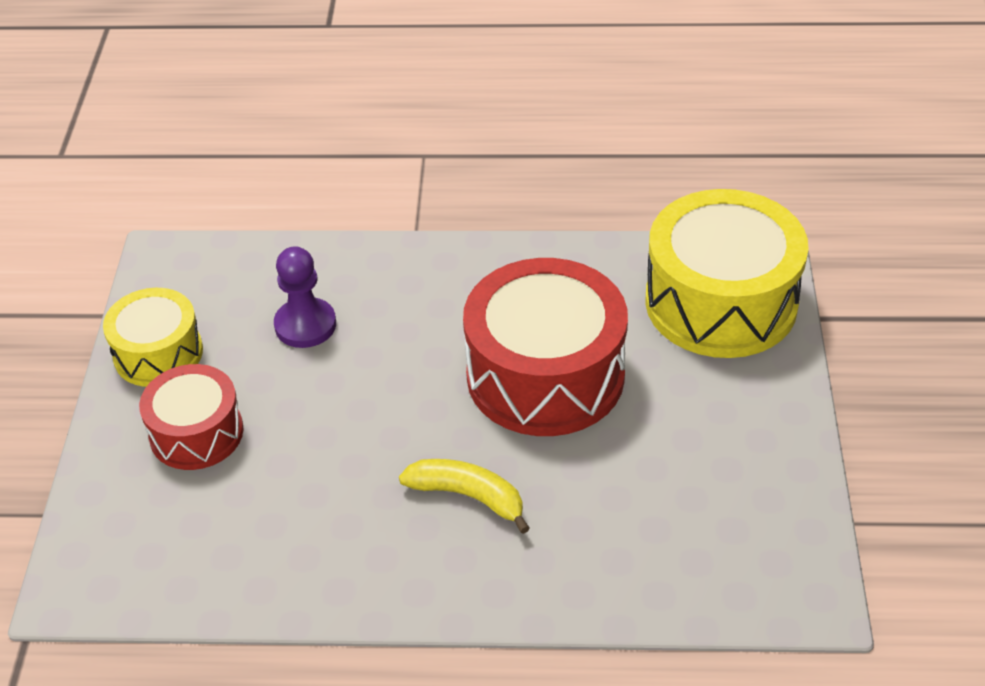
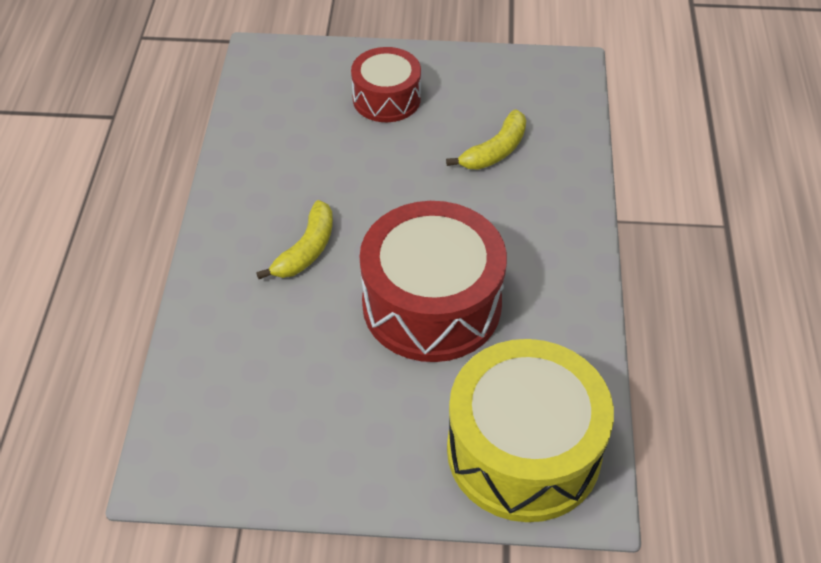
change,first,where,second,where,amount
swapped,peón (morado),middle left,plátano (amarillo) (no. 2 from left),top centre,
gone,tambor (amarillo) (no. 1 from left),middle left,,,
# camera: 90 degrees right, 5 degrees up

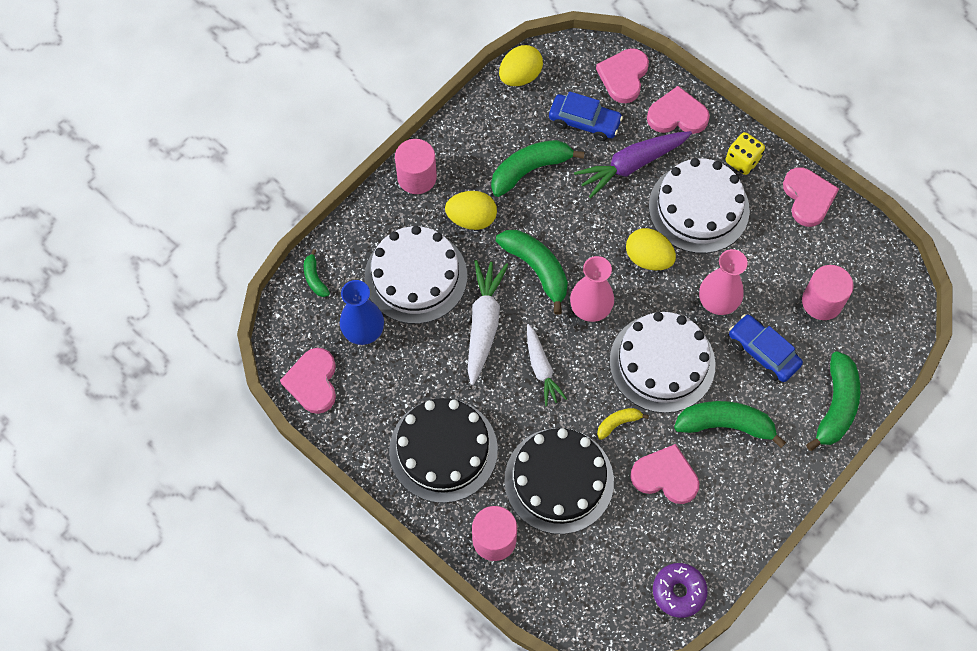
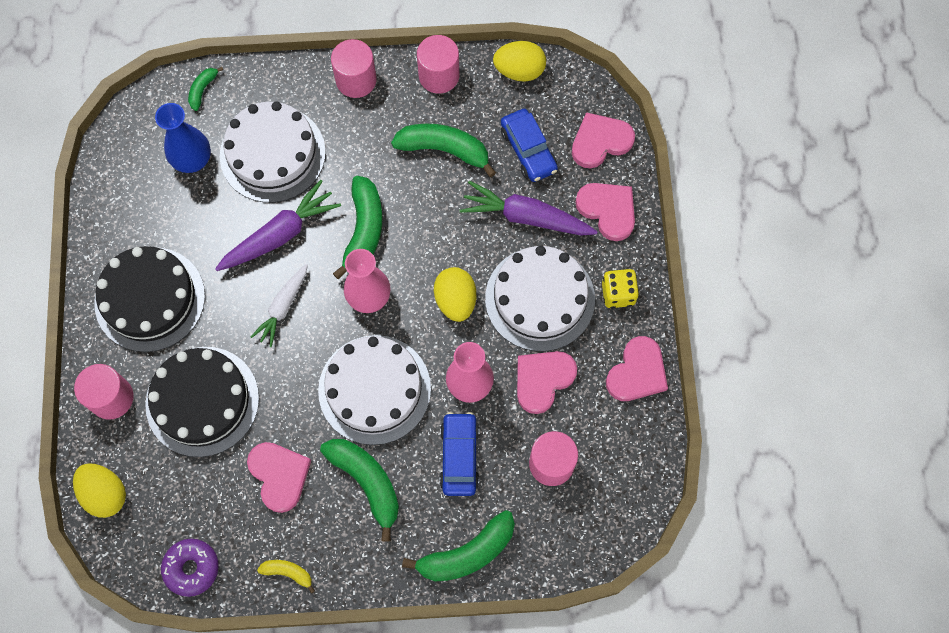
change,first,where,second,where,amount
shifted,huevo (amarillo) (no. 1 from left),top centre,,bottom left,
repainted,zanahoria (blanco) (no. 1 from left),centre,zanahoria (morado) (no. 1 from left),middle left,
shifted,plátano (amarillo),centre,,bottom left,
new,,,cilindro (rosa) (no. 3 from left),top centre,
shifted,corazón (rosa) (no. 1 from left in the first image),middle left,corazón (rosa) (no. 2 from left),centre,
# camera: 45 degrees right, 5 degrees up

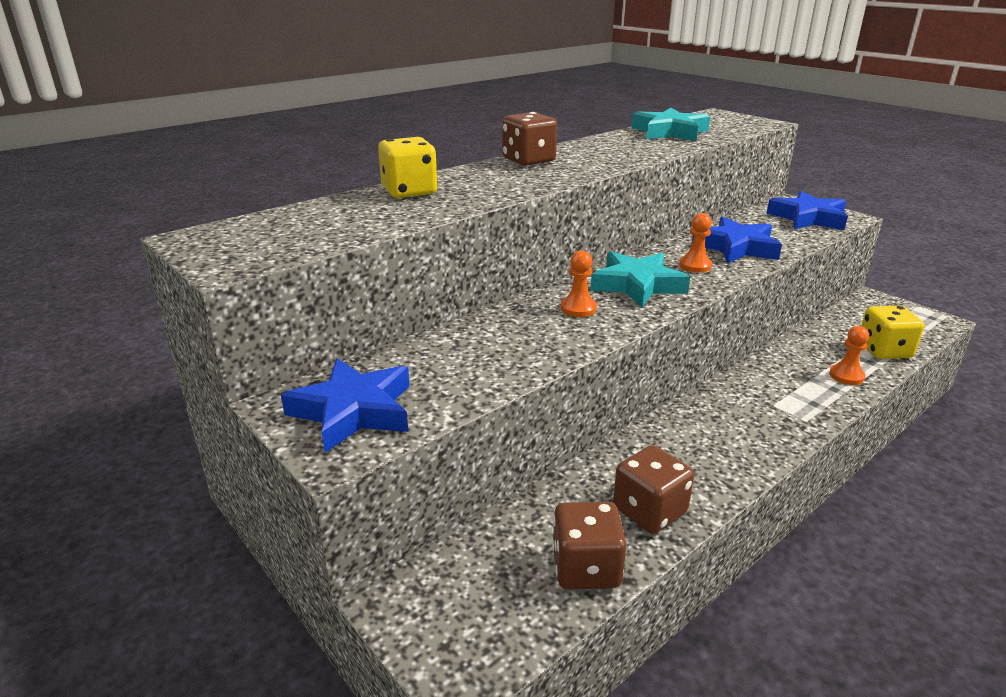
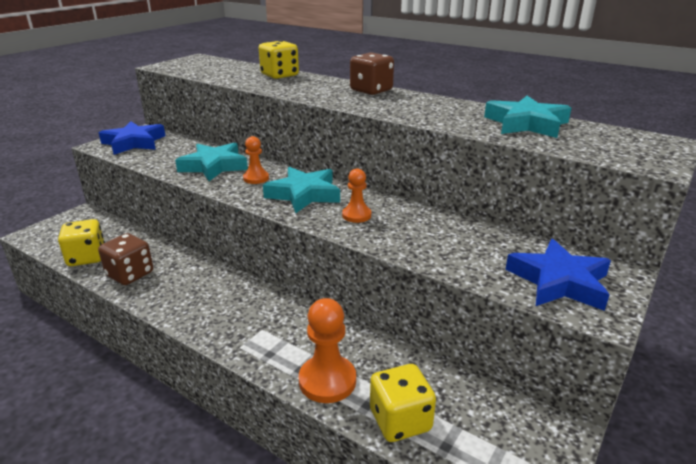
change,first,where,second,where,amount
repainted,dado (marrón) (no. 2 from left),bottom centre,dado (amarillo) (no. 1 from left),middle left,
new,,,estrella (turquesa) (no. 1 from left),middle left,
scaled,peón (naranja) (no. 3 from left in the first image),middle right,peón (naranja) (no. 2 from left),bottom centre,x1.66
gone,estrella (azul) (no. 2 from left),middle right,,,
# camera: 75 degrees right, 0 degrees up

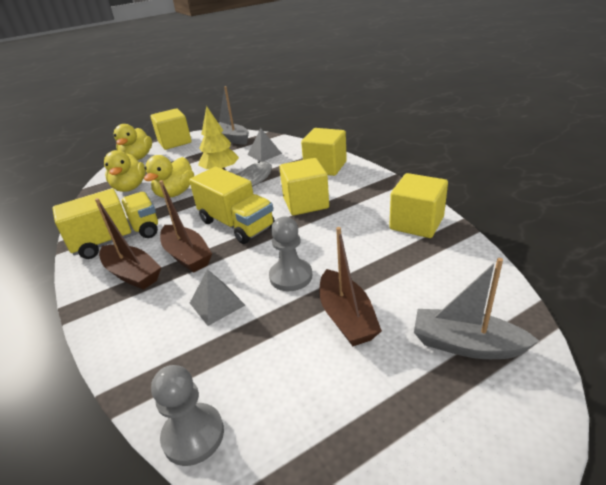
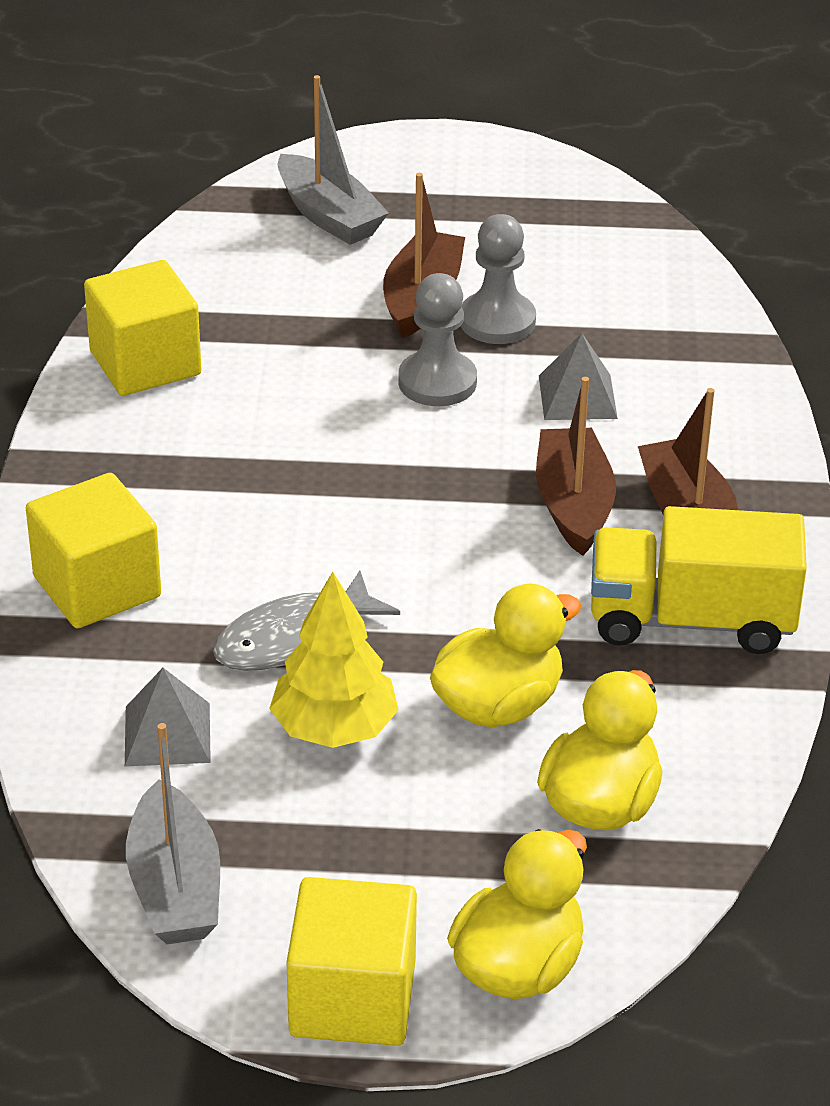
change,first,where,second,where,amount
shifted,peón (gris) (no. 1 from left in the first image),bottom left,peón (gris) (no. 2 from left),top centre,
gone,camión (amarillo) (no. 2 from left),centre,,,
gone,cubo (amarillo) (no. 2 from left),centre,,,
# camera: 150 degrees left, 5 degrees up

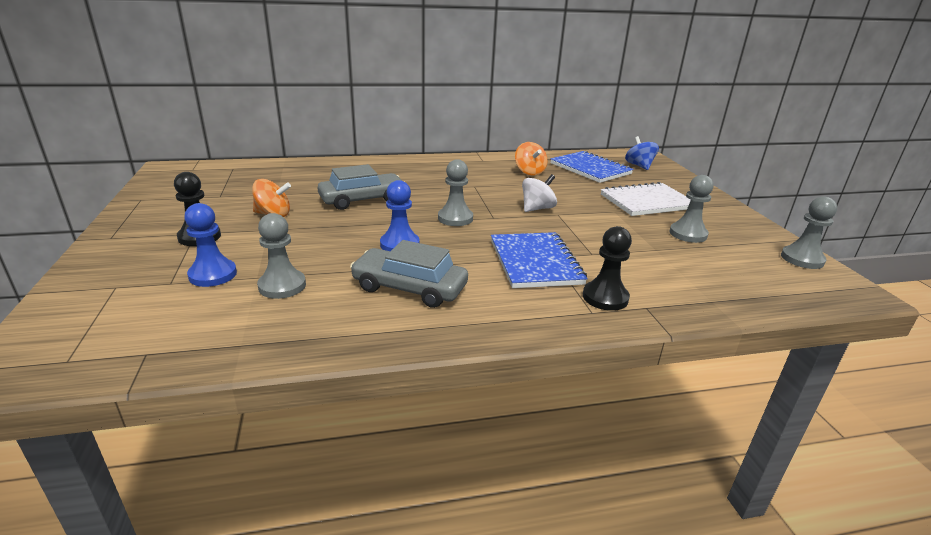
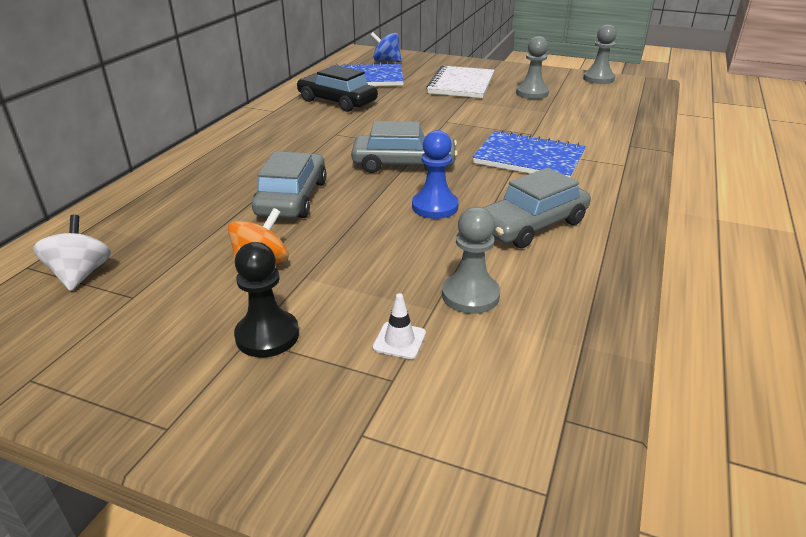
change,first,where,second,where,amount
shifted,peonza (blanco),centre,,middle left,
swapped,peonza (naranja) (no. 2 from left),top centre,coche (negro),top centre,
swapped,peón (gris) (no. 2 from left),centre,coche (gris) (no. 2 from left),top centre,
swapped,peón (azul) (no. 1 from left),middle left,cono de tráfico (blanco),centre,
gone,peón (negro) (no. 2 from left),centre,,,
# camera: 55 degrees left, 5 degrees up

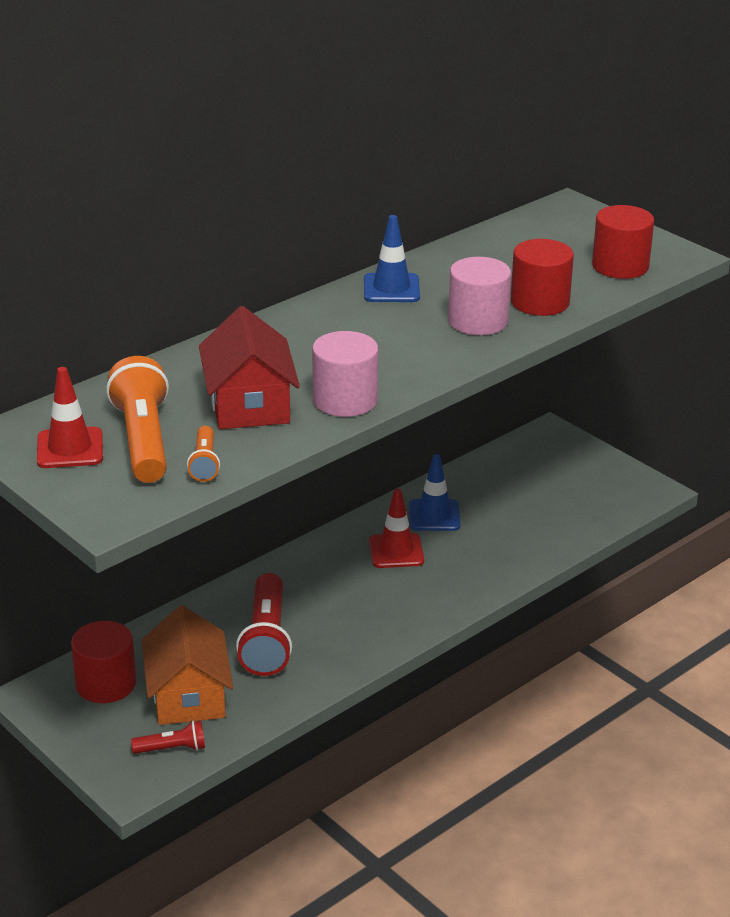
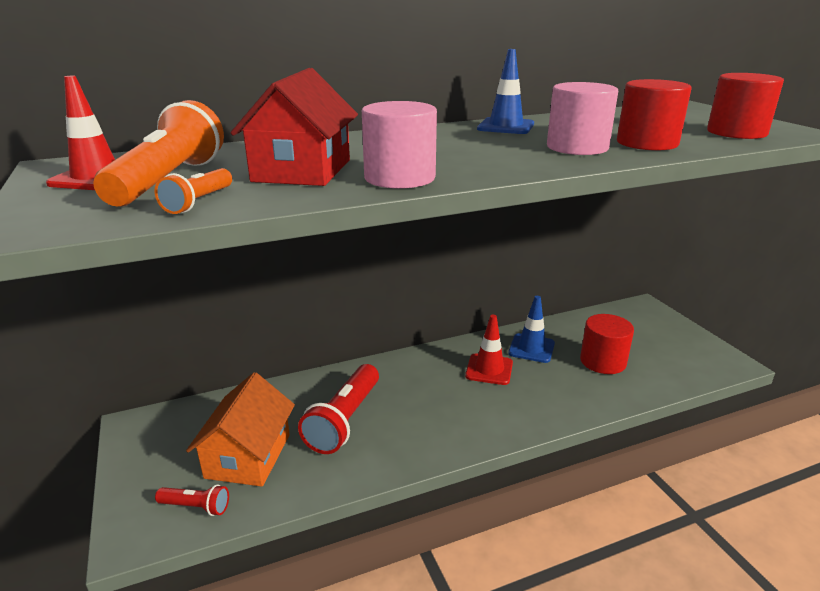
change,first,where,second,where,amount
shifted,cilindro (rojo) (no. 1 from left),bottom left,,middle right,
# camera: 20 degrees right, 5 degrees down

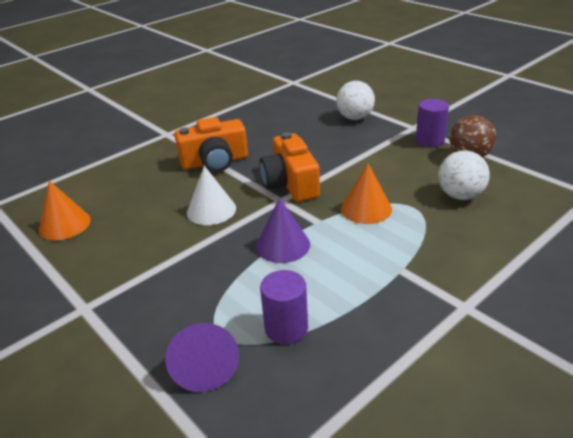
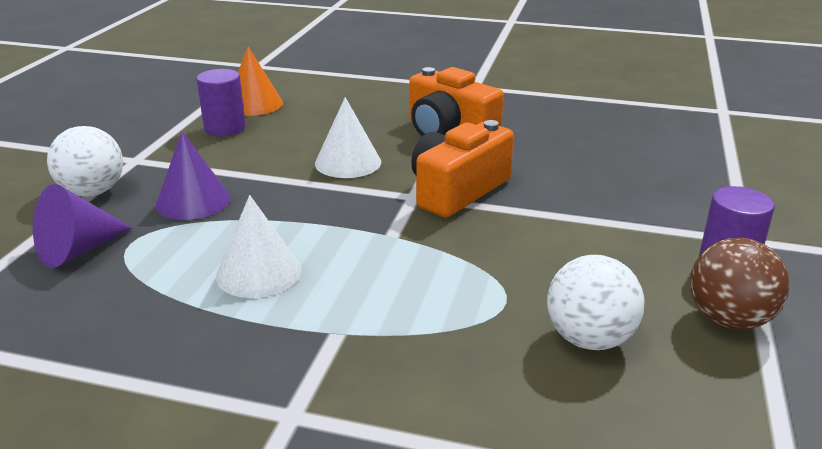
change,first,where,second,where,amount
shifted,pelota (blanco) (no. 1 from left),top centre,,middle left,
shifted,cono (morado) (no. 2 from left),centre,,middle left,
shifted,cilindro (morado) (no. 1 from left),bottom centre,,top left,
new,,,cono (blanco) (no. 1 from left),middle left,
gone,cono (naranja) (no. 2 from left),centre,,,
# camera: 55 degrees right, 5 degrees down

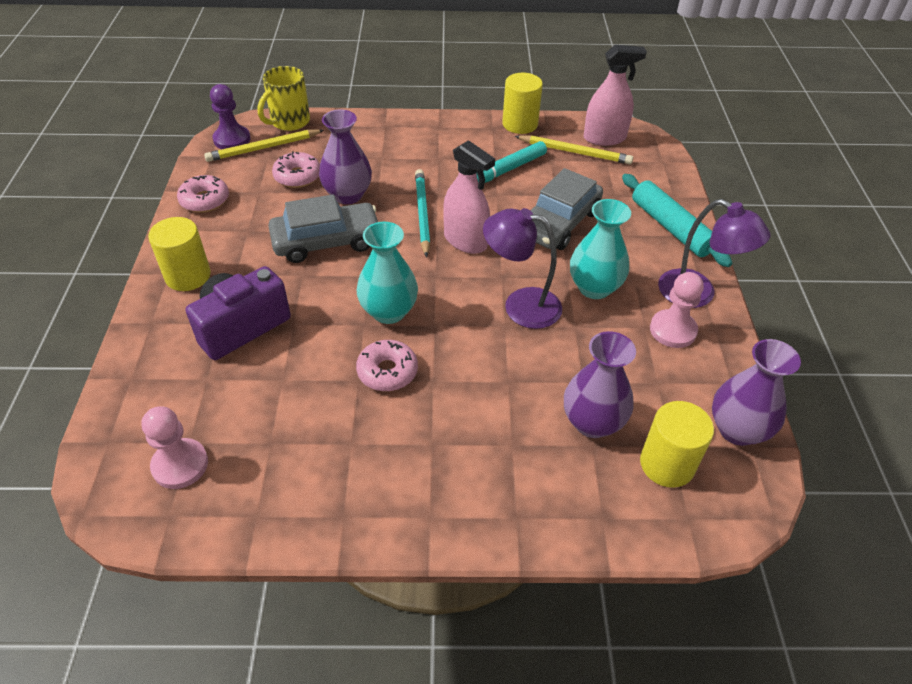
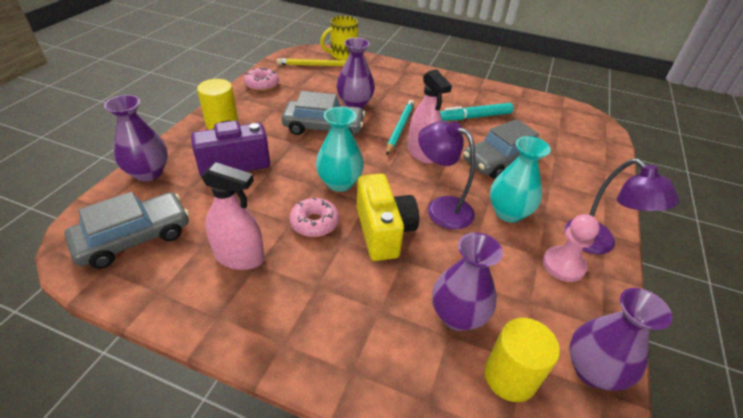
change,first,where,second,where,amount
swapped,peón (rosa) (no. 1 from left),middle left,coche (gris) (no. 1 from left),middle left,
new,,,florero (morado) (no. 1 from left),top left,
shifted,pulverizador (rosa) (no. 2 from left in the first image),top right,pulverizador (rosa) (no. 1 from left),middle left,
new,,,cámara (amarillo),centre,
gone,peón (morado),top left,,,
gone,rosquilla (rosa) (no. 2 from left),top left,,,
gone,cilindro (amarillo) (no. 2 from left),top centre,,,
gone,lápiz (amarillo) (no. 2 from left),top centre,,,
gone,rodillo (turquesa),top right,,,
# camera: 20 degrees right, 5 degrees down

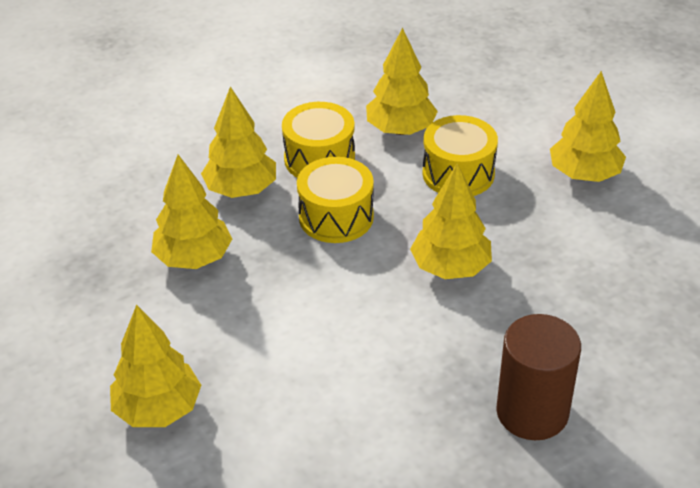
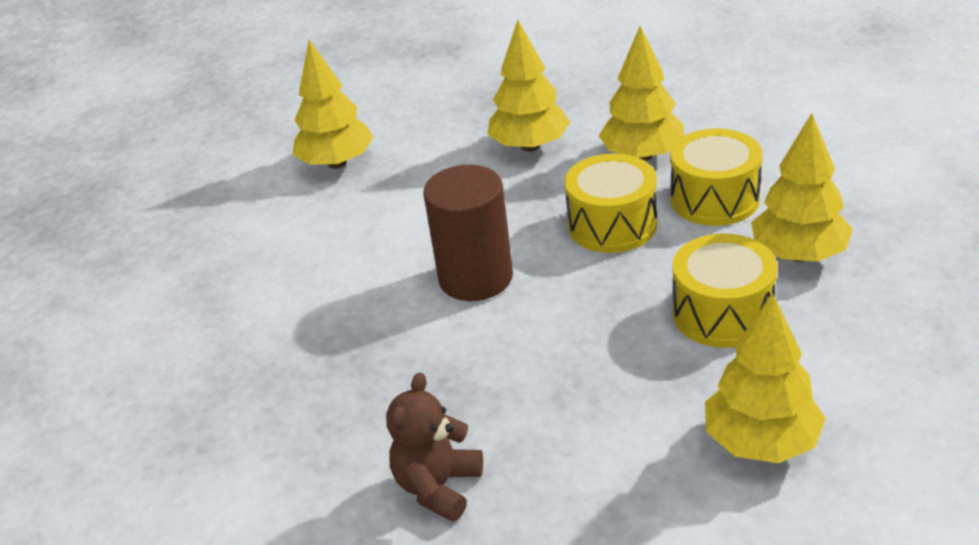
change,first,where,second,where,amount
new,,,osito (marrón),bottom centre,
shifted,cilindro (marrón),bottom right,,centre,
gone,árbol (amarillo) (no. 5 from left),centre,,,
# camera: 90 degrees right, 5 degrees down

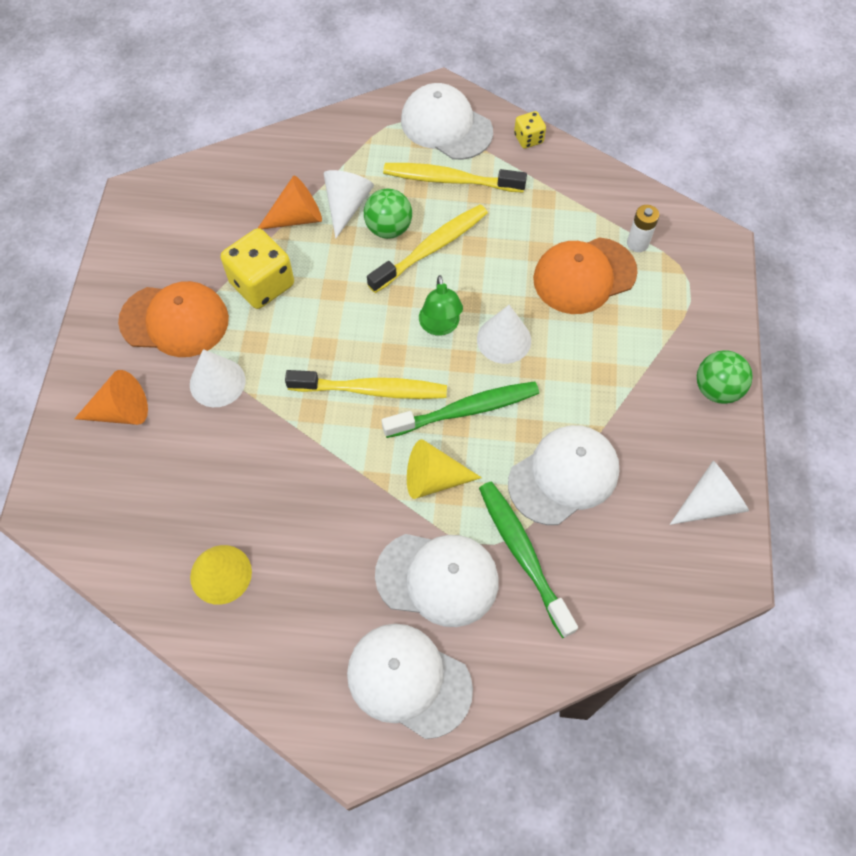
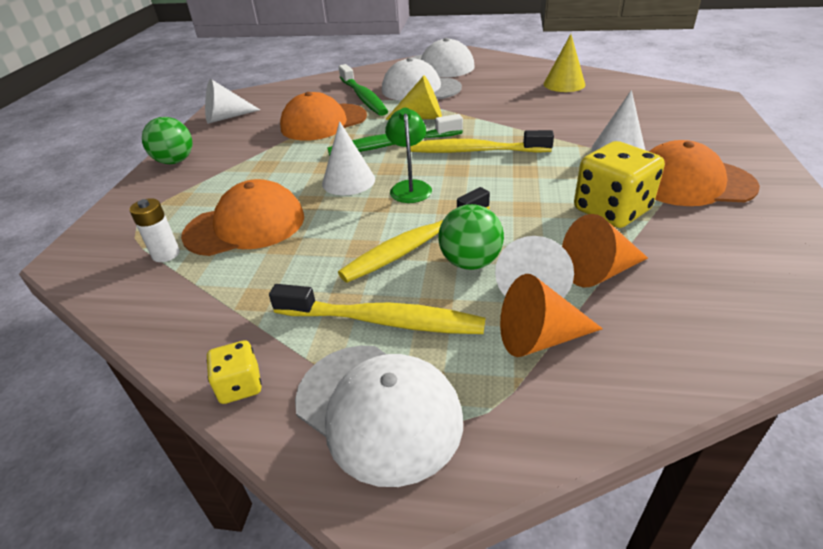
change,first,where,second,where,amount
repainted,gorra (blanco) (no. 4 from left),centre,gorra (naranja) (no. 2 from left),top centre,
shifted,cono (naranja) (no. 1 from left),middle left,,middle right,
# camera: 175 degrees left, 25 degrees down

